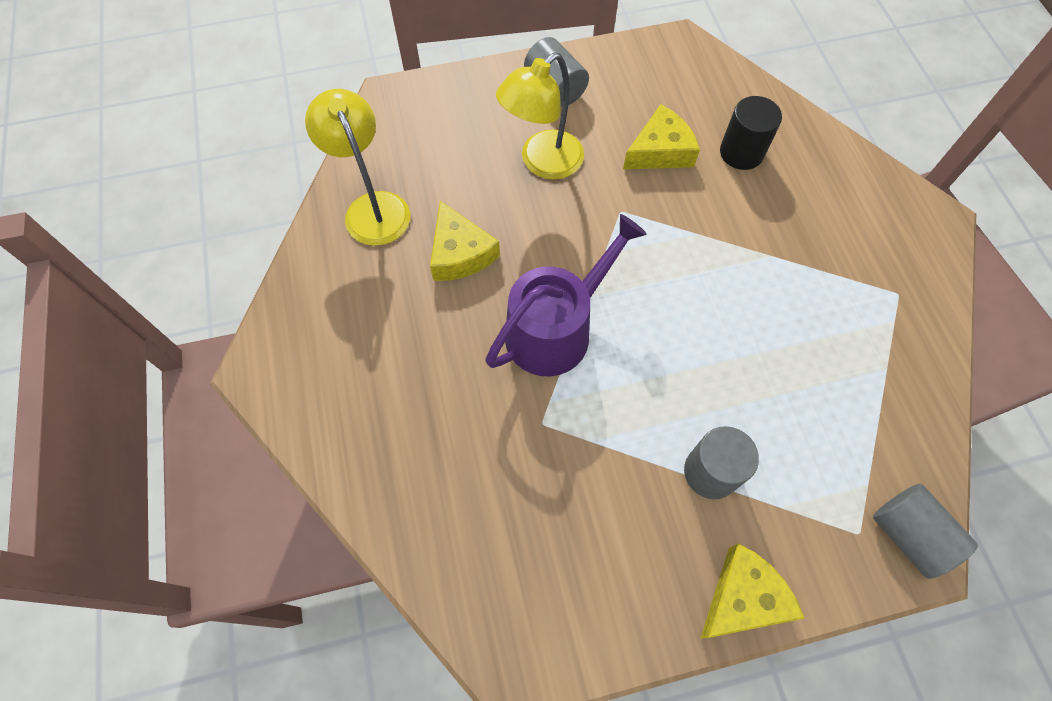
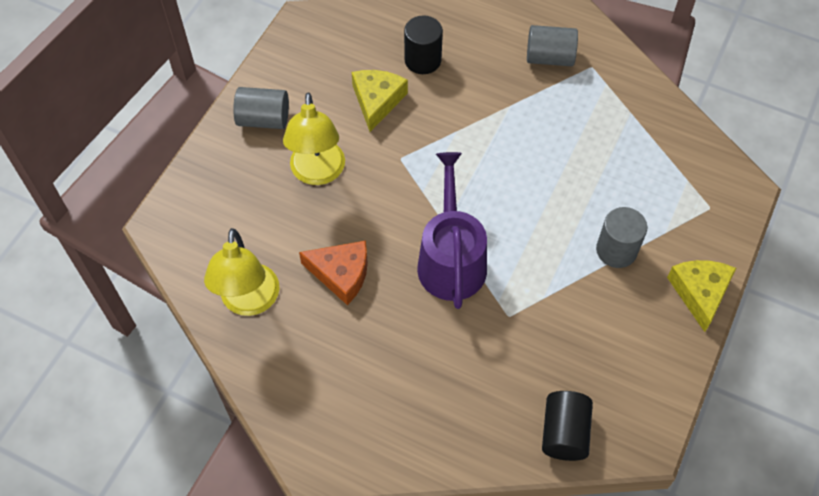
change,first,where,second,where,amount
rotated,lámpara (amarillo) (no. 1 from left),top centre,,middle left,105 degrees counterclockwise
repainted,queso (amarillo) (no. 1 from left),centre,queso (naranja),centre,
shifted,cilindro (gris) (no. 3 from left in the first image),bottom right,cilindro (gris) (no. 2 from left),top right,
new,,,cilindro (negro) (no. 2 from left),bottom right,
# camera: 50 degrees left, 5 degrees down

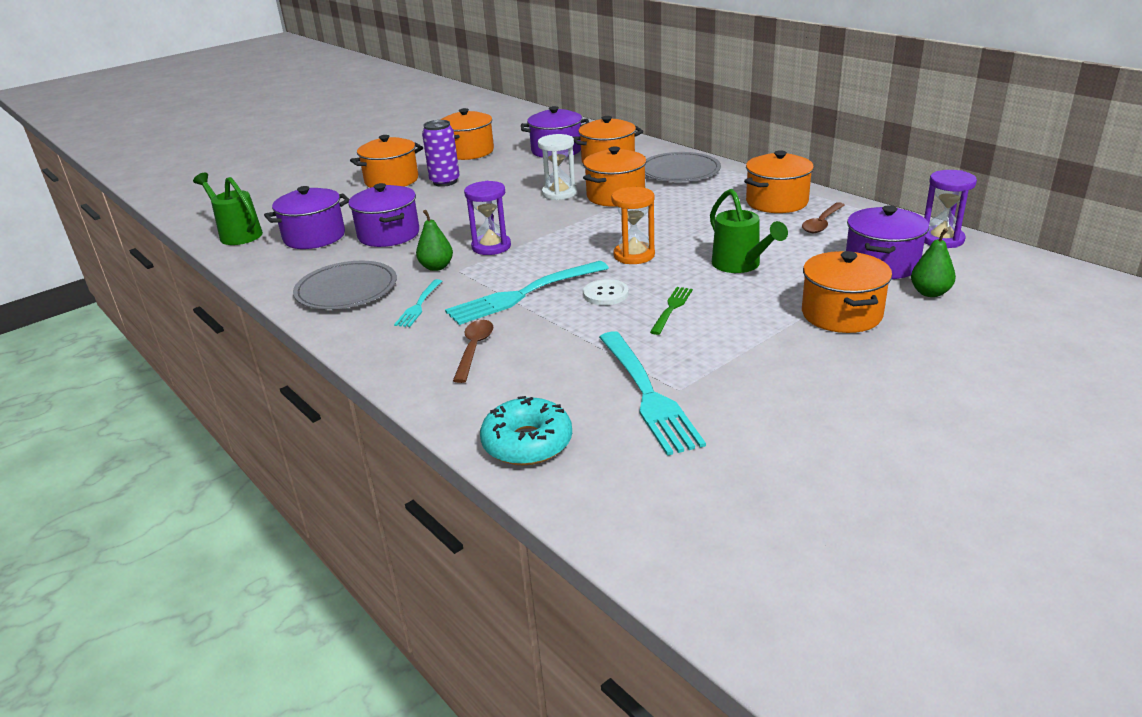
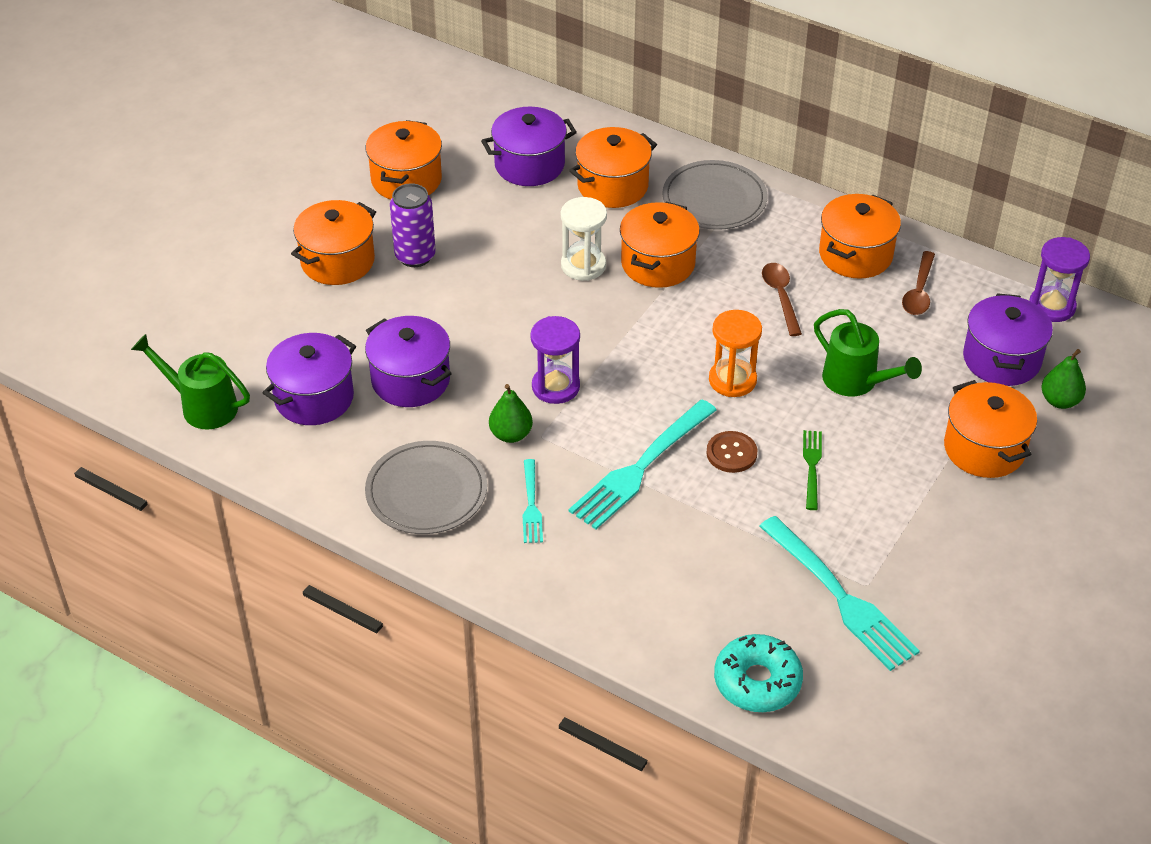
change,first,where,second,where,amount
repainted,botón (blanco),centre,botón (marrón),centre,
shifted,cuchara (marrón) (no. 1 from left),centre,,middle right,
# camera: 20 degrees left, 15 degrees up

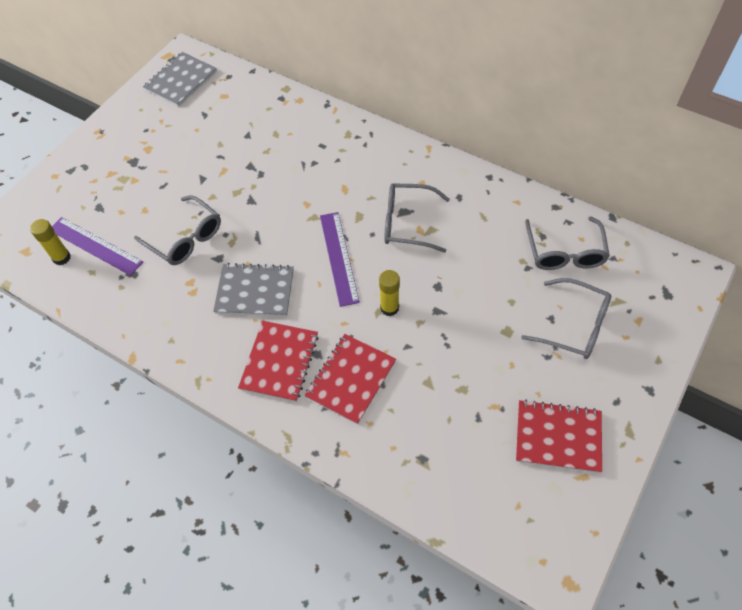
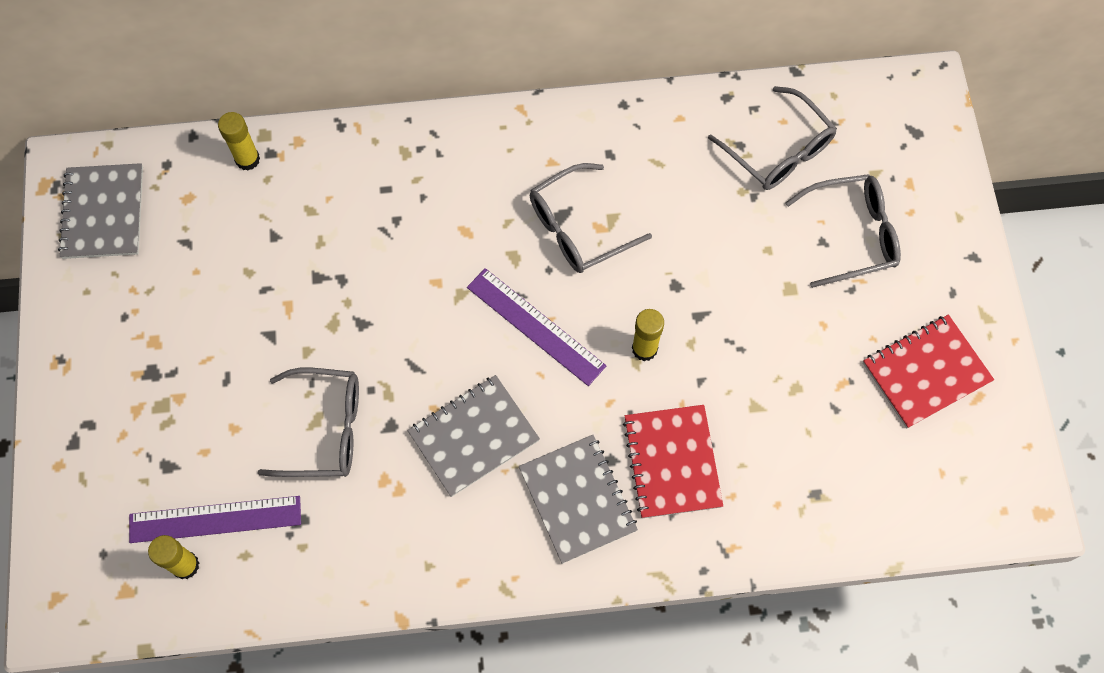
change,first,where,second,where,amount
new,,,barra de pegamento (amarillo) (no. 2 from left),top left,
repainted,cuaderno (rojo) (no. 1 from left),centre,cuaderno (gris) (no. 3 from left),bottom centre,
# camera: 40 degrees left, 10 degrees up

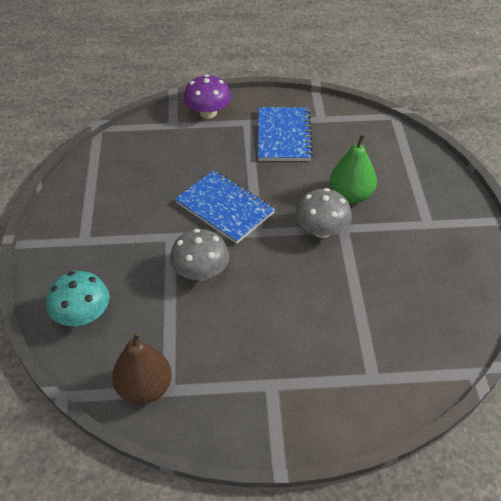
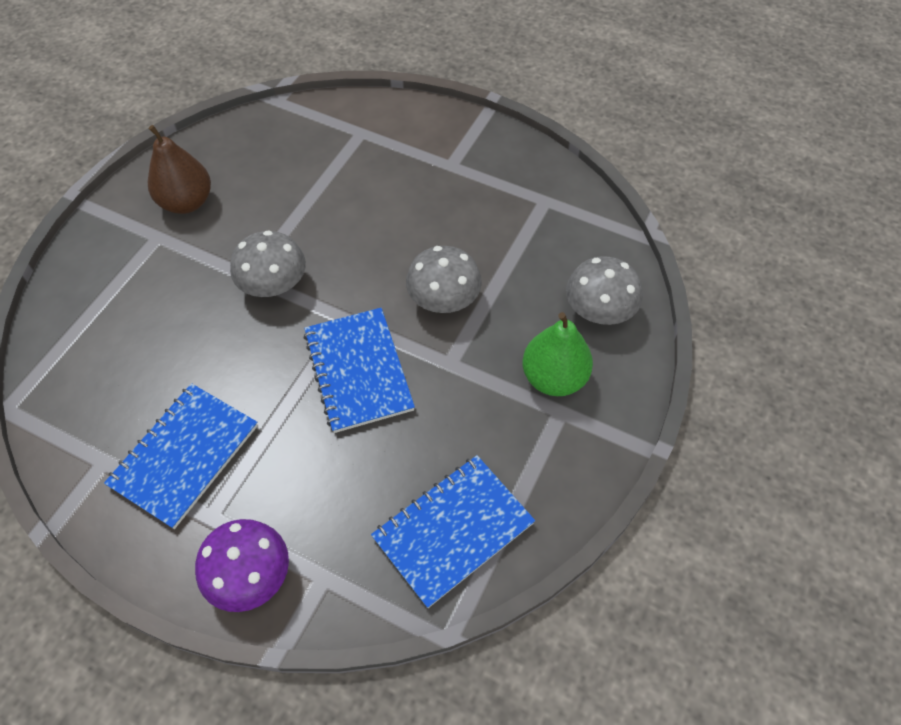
change,first,where,second,where,amount
shifted,pera (marrón),bottom left,,top left,
new,,,cuaderno (azul) (no. 3 from left),bottom centre,
shifted,pera (verde),middle right,,centre,
repainted,seta (turquesa),middle left,seta (gris) (no. 3 from left),middle right,
# camera: 150 degrees left, 10 degrees up

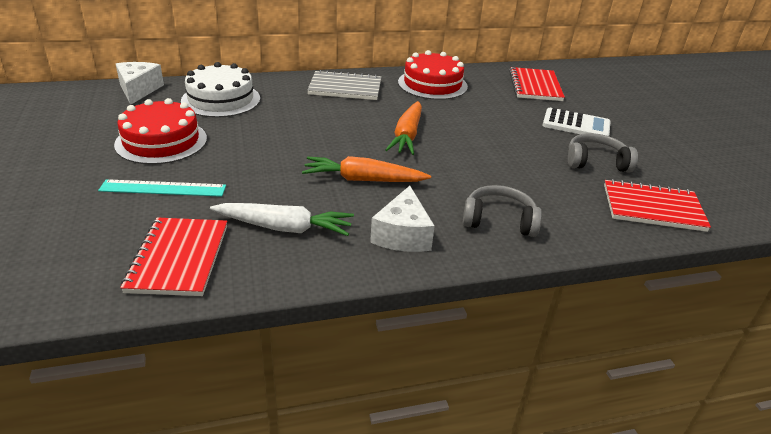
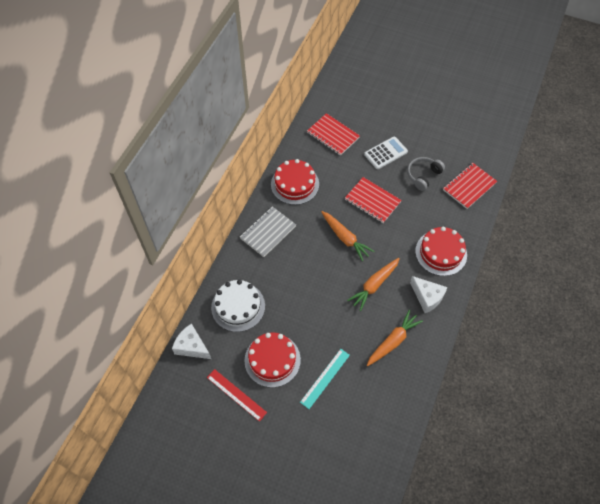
change,first,where,second,where,amount
new,,,regla (rojo),bottom centre,
shifted,cuaderno (rojo) (no. 1 from left in the first image),middle left,cuaderno (rojo) (no. 2 from left),centre,
repainted,zanahoria (blanco),centre,zanahoria (naranja) (no. 3 from left),bottom centre,
swapped,auriculares (gris) (no. 1 from left),centre,tarta (rojo) (no. 3 from left),middle right,
# camera: 50 degrees left, 25 degrees up

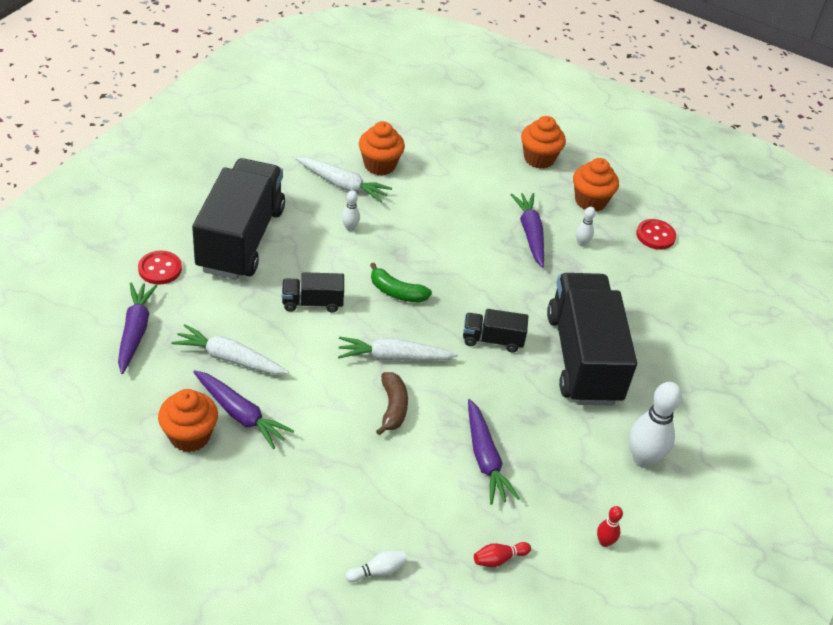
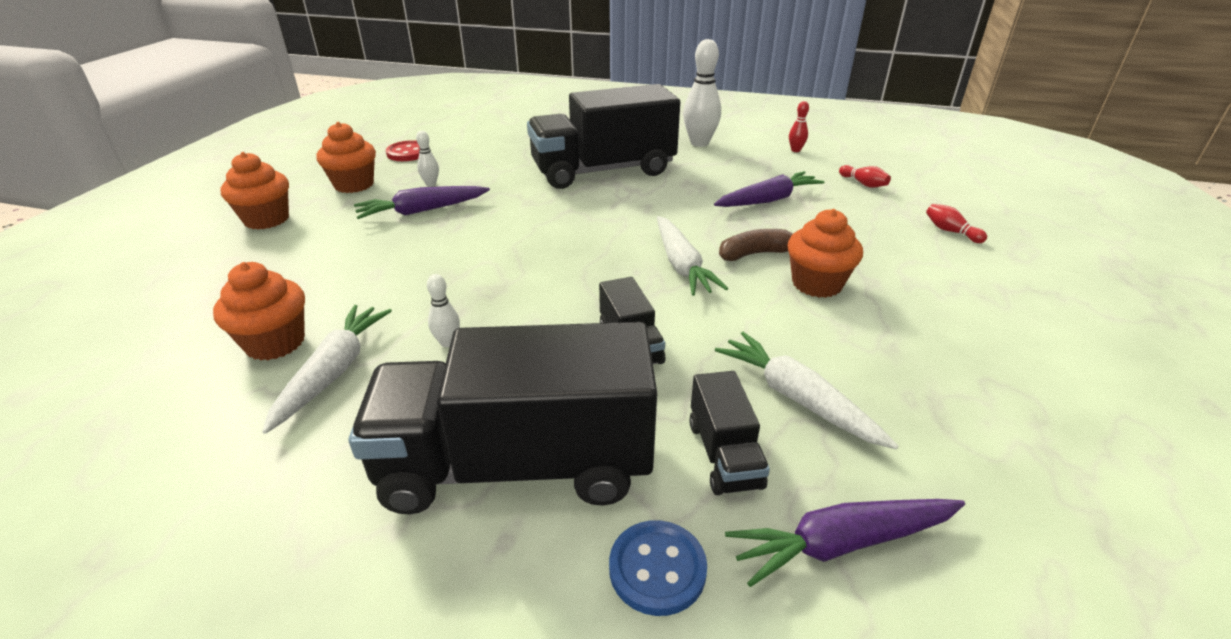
change,first,where,second,where,amount
repainted,botón (rojo) (no. 1 from left),middle left,botón (azul),bottom centre,
shifted,camión (negro) (no. 3 from left in the first image),centre,camión (negro) (no. 4 from left),bottom centre,
rotated,zanahoria (blanco) (no. 1 from left in the first image),middle left,zanahoria (blanco) (no. 3 from left),centre,135 degrees clockwise
shifted,magdalena (naranja) (no. 1 from left in the first image),bottom left,magdalena (naranja) (no. 4 from left),middle right,
repainted,bolo (blanco) (no. 2 from left),bottom centre,bolo (rojo) (no. 3 from left),middle right,
gone,zanahoria (morado) (no. 2 from left),middle left,,,
gone,plátano (verde),centre,,,
# camera: 100 degrees left, 10 degrees down

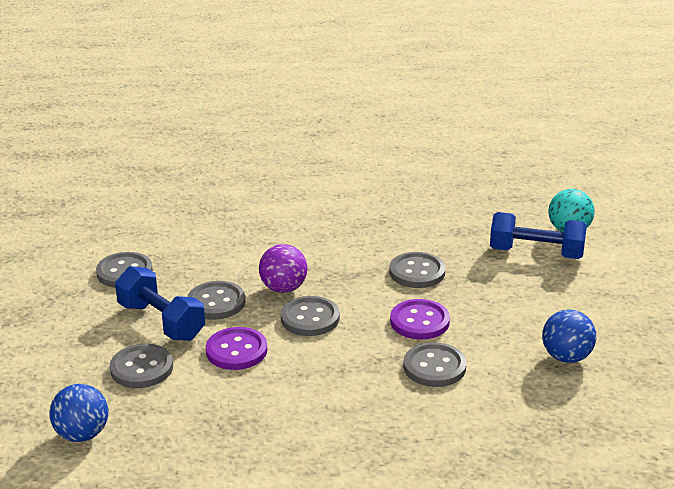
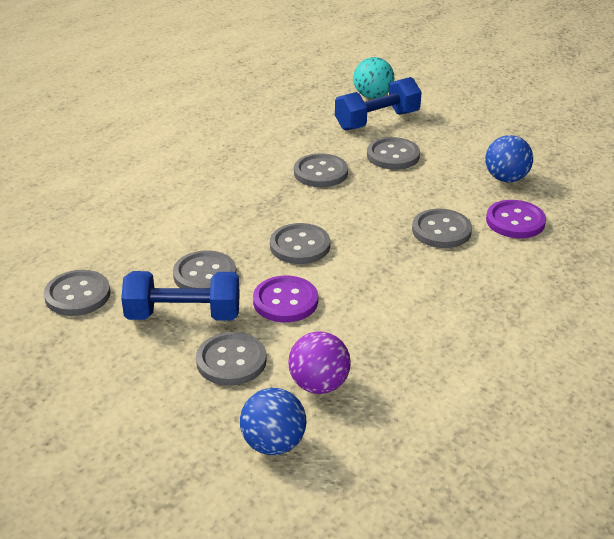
change,first,where,second,where,amount
shifted,pelota (morado),centre,,bottom centre,
new,,,botón (gris) (no. 6 from left),top centre,
shifted,botón (morado) (no. 2 from left),centre,,middle right,
# camera: 45 degrees left, 5 degrees up

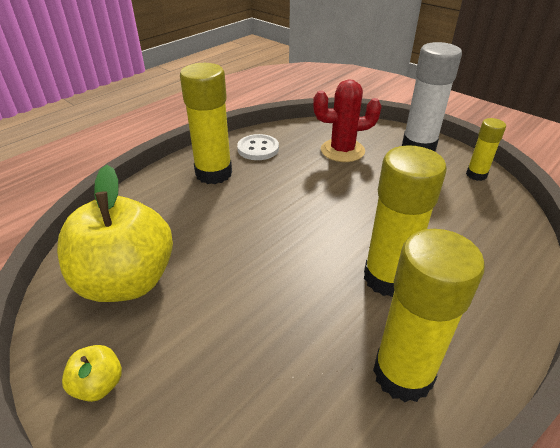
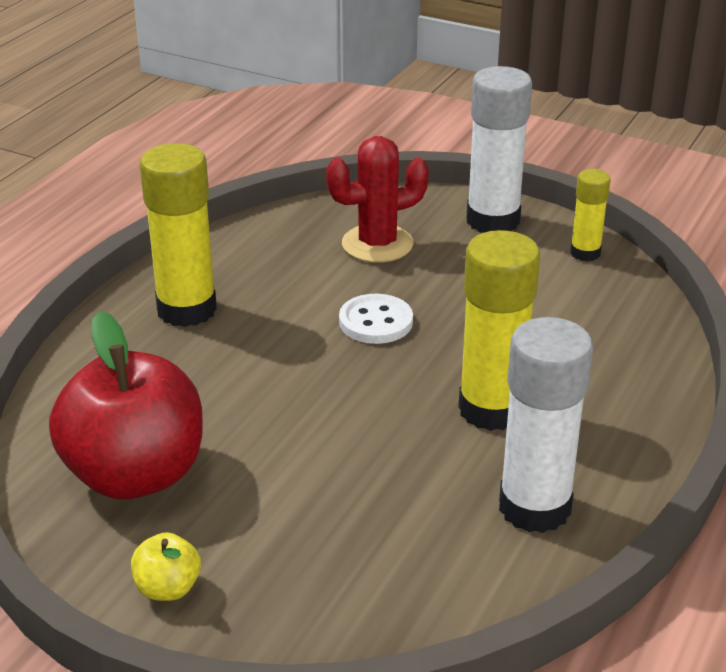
change,first,where,second,where,amount
repainted,manzana (amarillo) (no. 2 from left),middle left,manzana (rojo),middle left,
shifted,botón (blanco),top centre,,centre,
repainted,barra de pegamento (amarillo) (no. 3 from left),bottom right,barra de pegamento (blanco) (no. 2 from left),middle right,
# camera: 15 degrees left, 5 degrees down

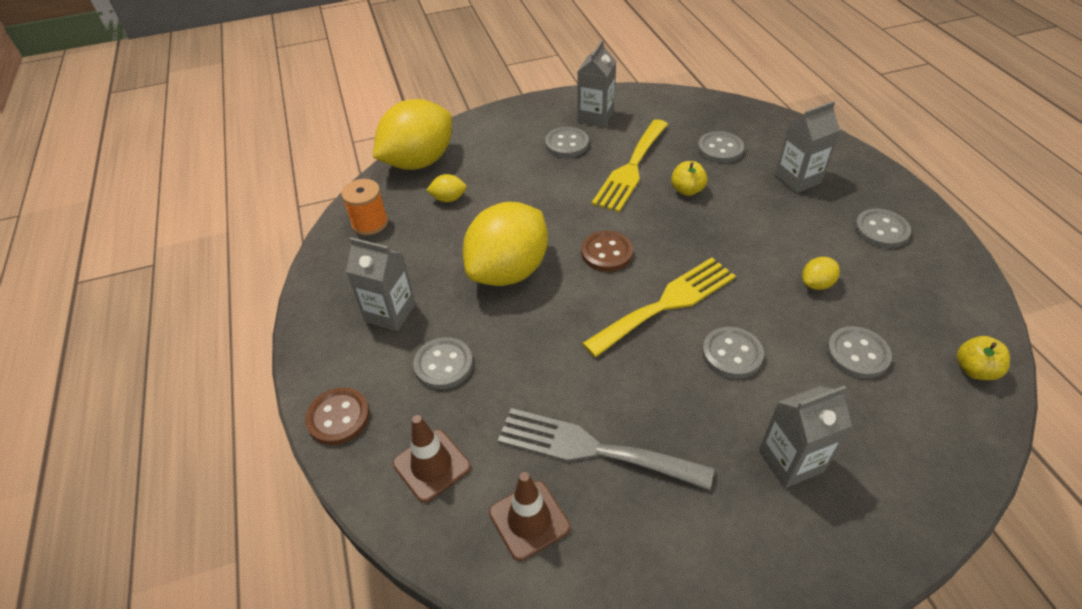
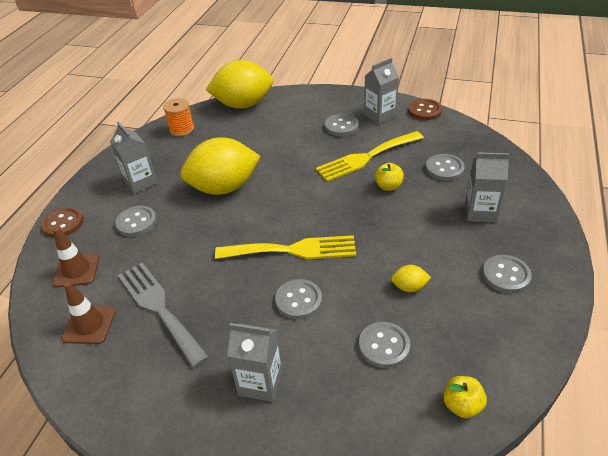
change,first,where,second,where,amount
shifted,botón (marrón) (no. 2 from left),centre,,top right,
gone,limón (amarillo) (no. 2 from left),top centre,,,
# camera: 35 degrees right, 5 degrees down

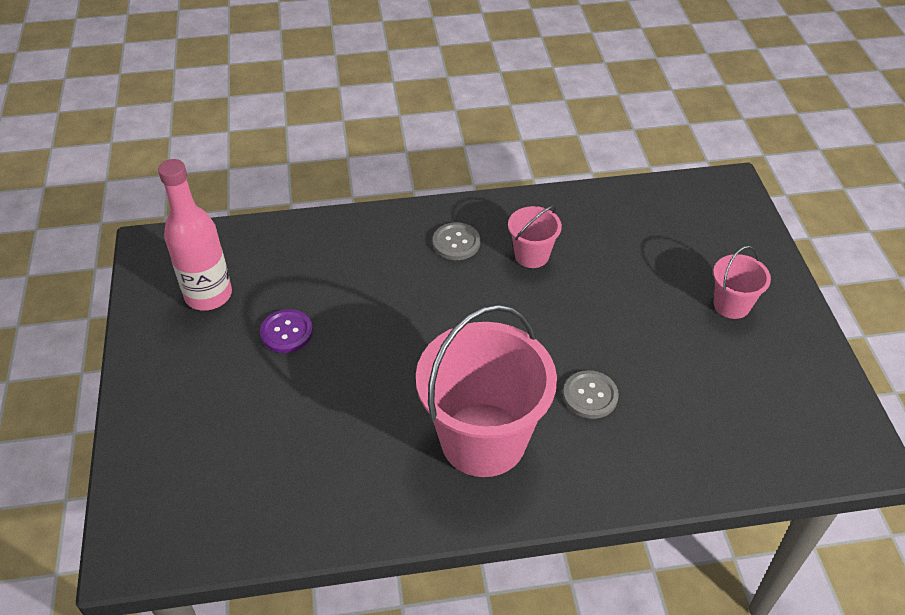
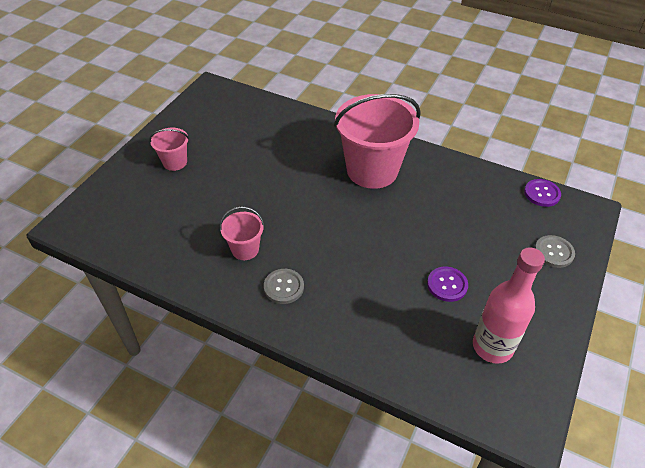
change,first,where,second,where,amount
new,,,botón (morado) (no. 2 from left),middle right,
shifted,botón (gris) (no. 2 from left),centre,,middle right,
# camera: 145 degrees left, 0 degrees up

